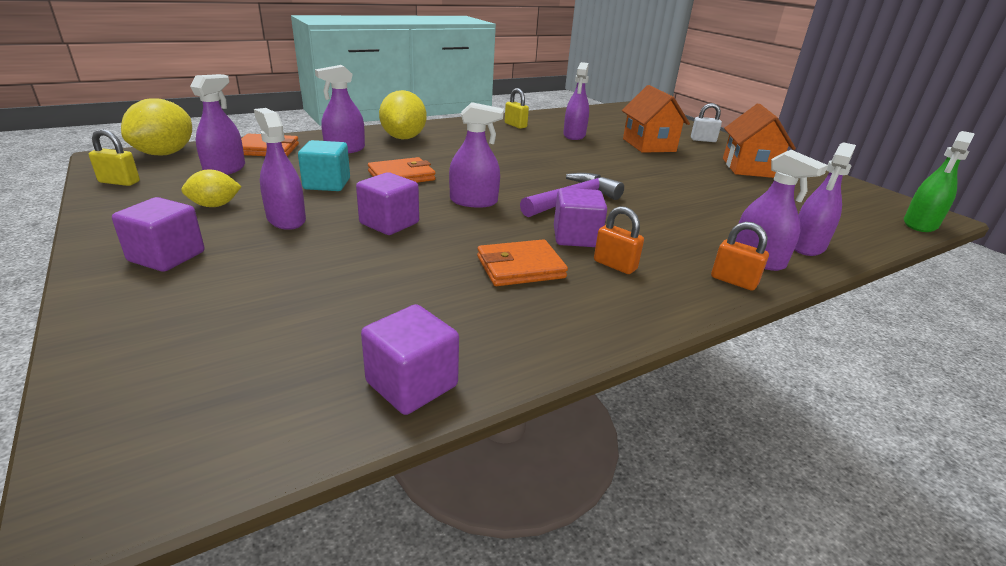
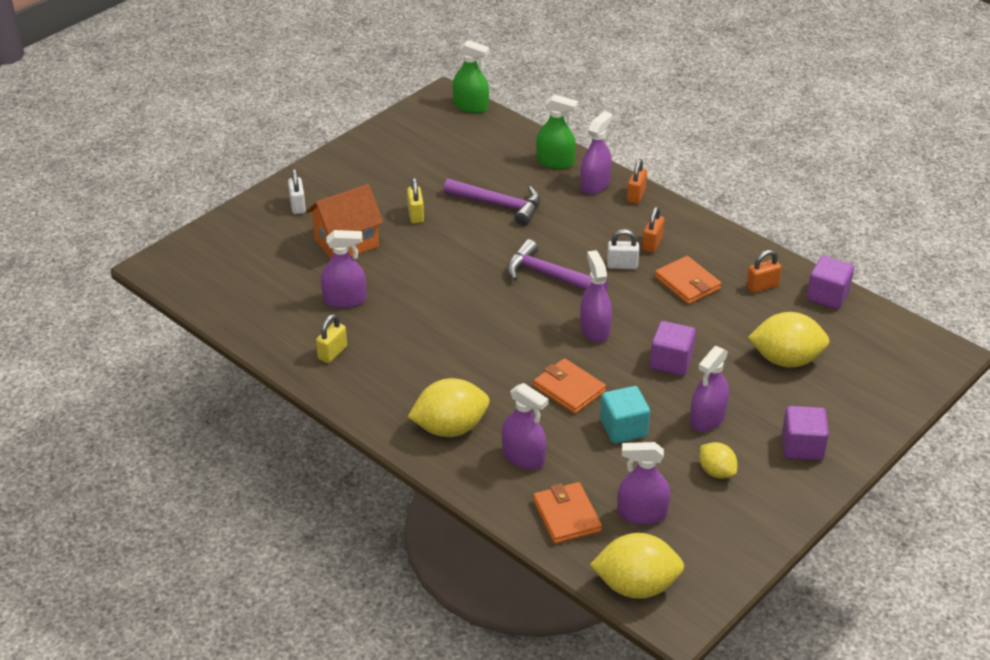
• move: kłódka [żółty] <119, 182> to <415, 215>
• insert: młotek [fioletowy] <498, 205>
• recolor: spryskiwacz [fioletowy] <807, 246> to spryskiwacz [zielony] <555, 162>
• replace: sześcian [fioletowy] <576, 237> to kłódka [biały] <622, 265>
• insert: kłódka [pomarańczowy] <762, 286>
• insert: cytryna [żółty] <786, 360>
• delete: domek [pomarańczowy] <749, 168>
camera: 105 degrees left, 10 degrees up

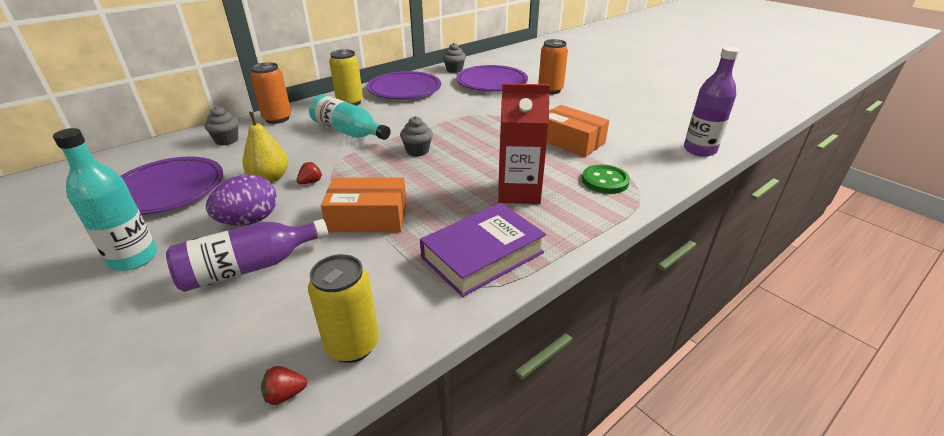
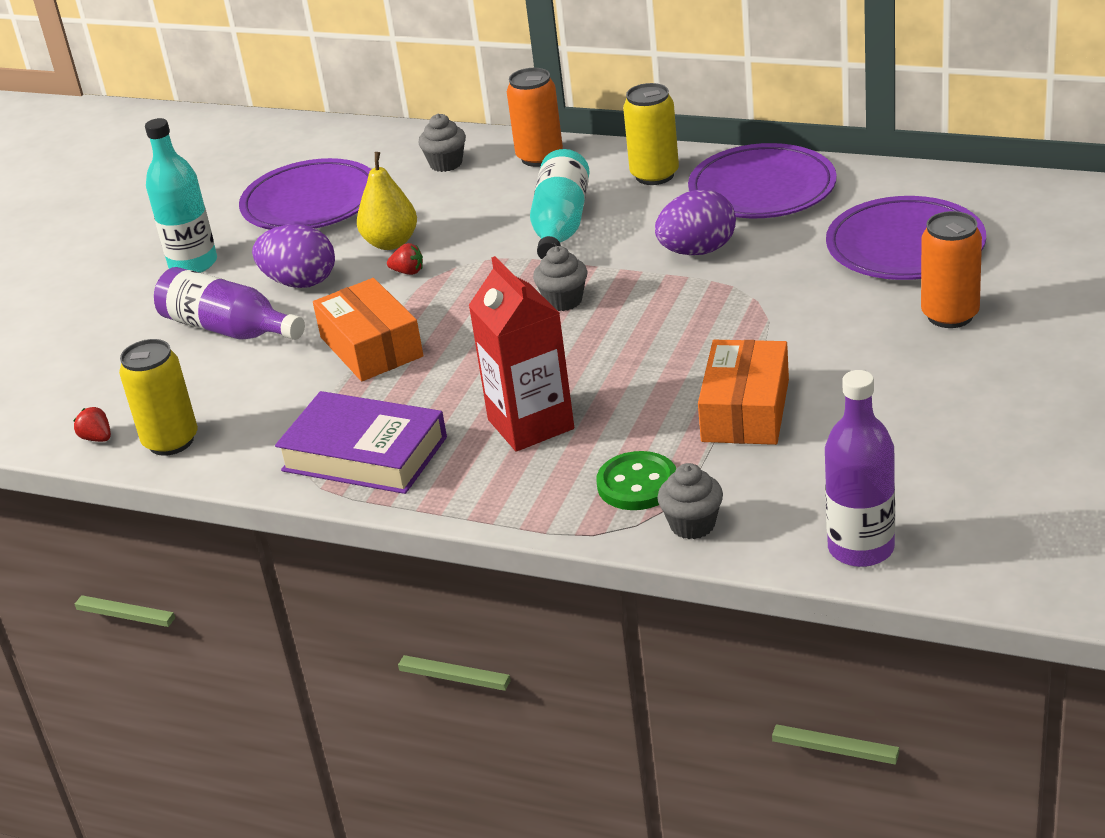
• insert: jajko [fioletowy] <697, 251>
• move: muffinka [szary] <454, 70> to <692, 525>
camera: 65 degrees right, 0 degrees up

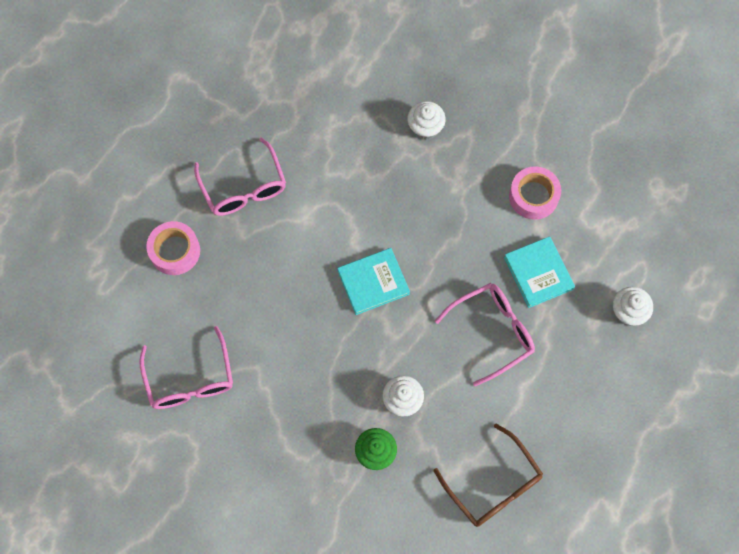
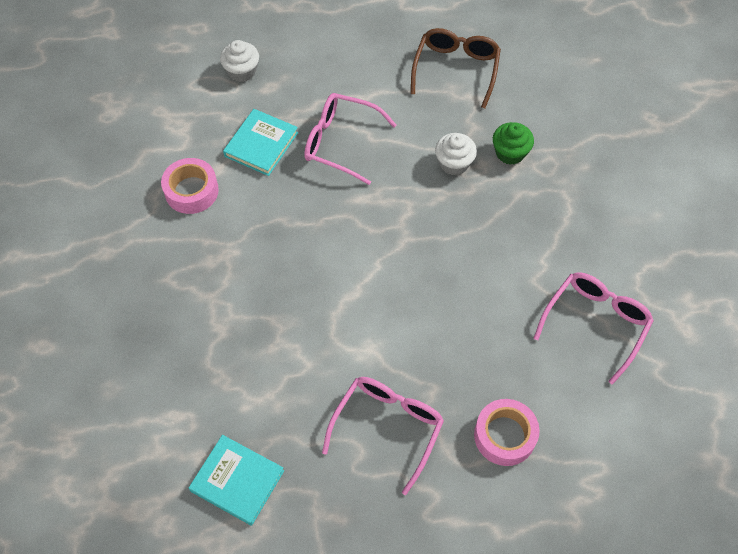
• move: książka [turkusowy] <373, 282> to <237, 481>
• delete: muffinka [biały] <425, 127>
camera: 130 degrees left, 10 degrees down

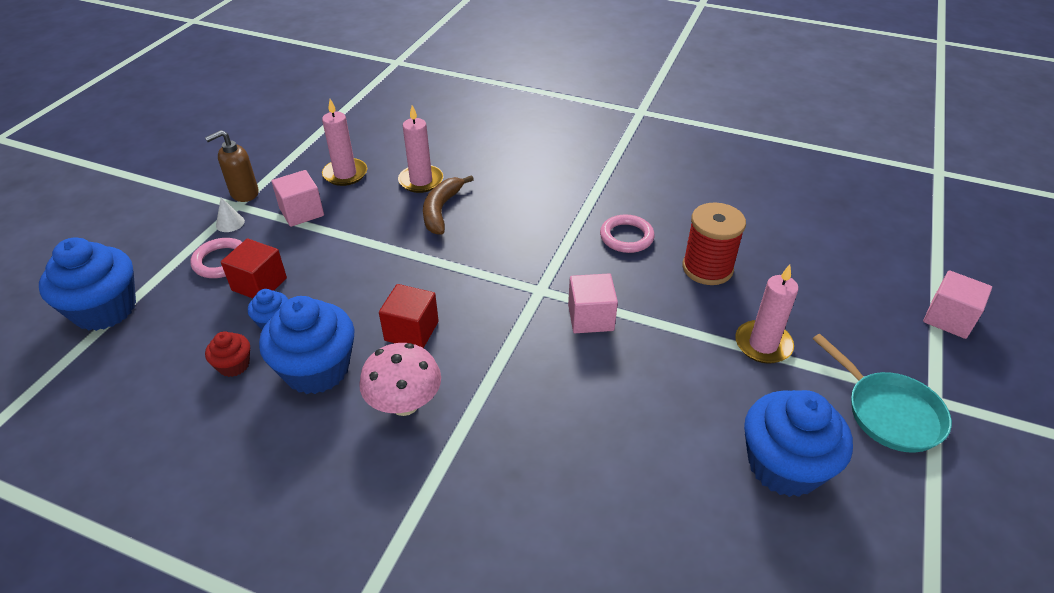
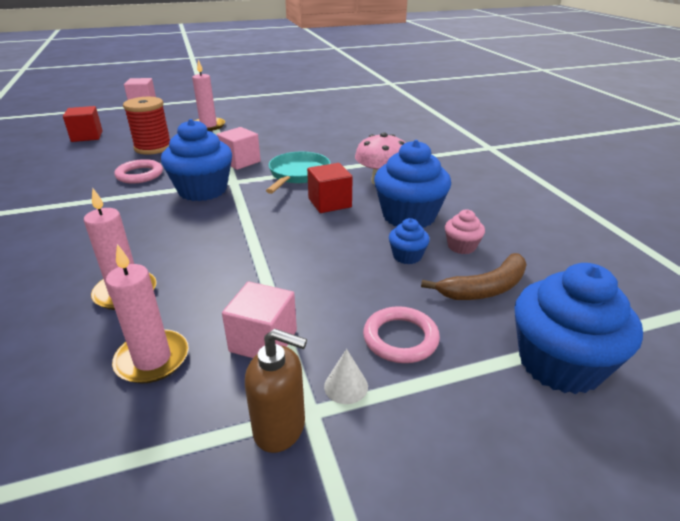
• move: sześcian [czerwony] <259, 284> to <87, 136>
• move: muffinka [niebieski] <784, 465> to <202, 190>
• move: patelnia [turkusowy] <889, 412> to <298, 174>
• move: banan [brązowy] <441, 210> to <485, 288>
• recolor: muffinka [czerwony] <234, 365> to muffinka [różowy] <461, 246>
camera: 130 degrees left, 10 degrees down

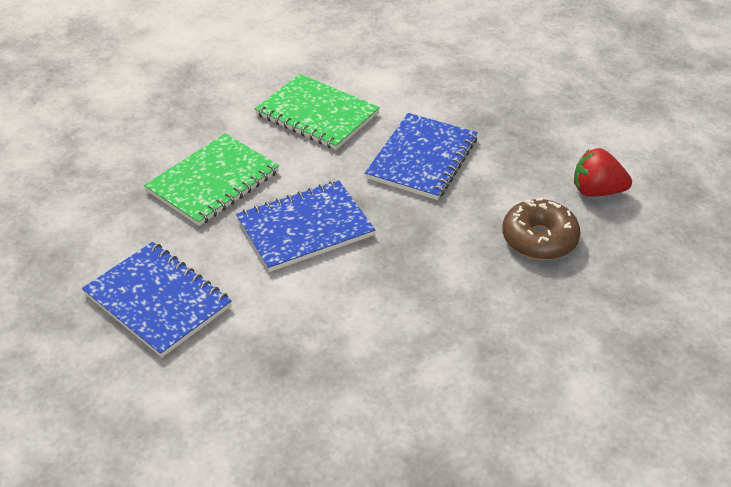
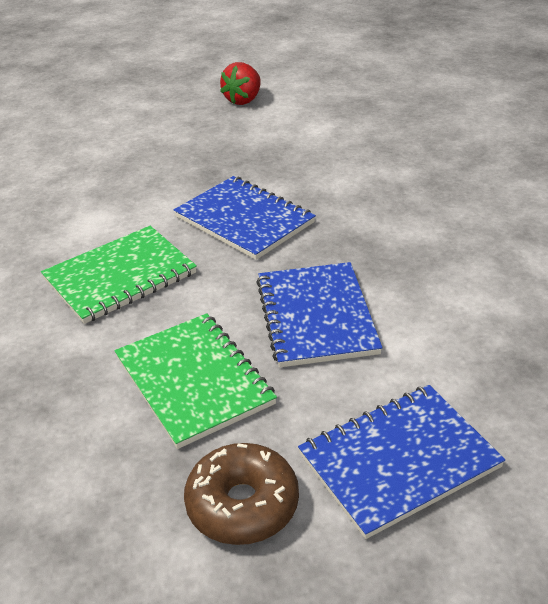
• move: donut [brązowy] <539, 239> to <242, 504>
• move: truskawka [czerwony] <596, 191> to <243, 100>
camera: 70 degrees left, 5 degrees down

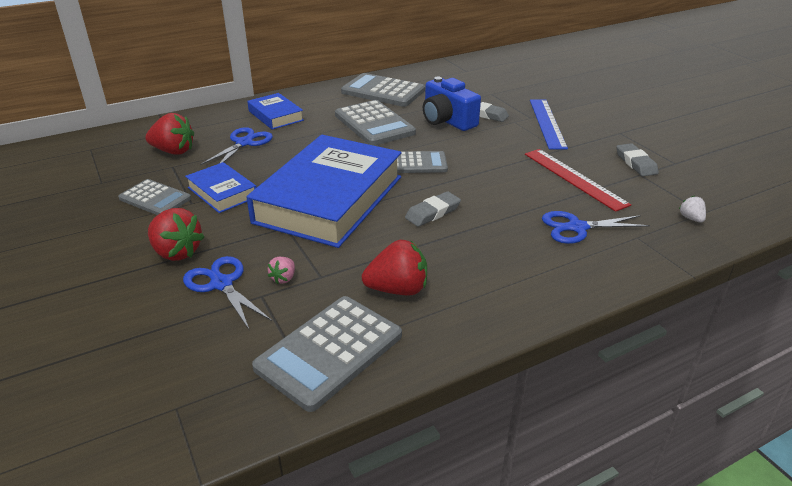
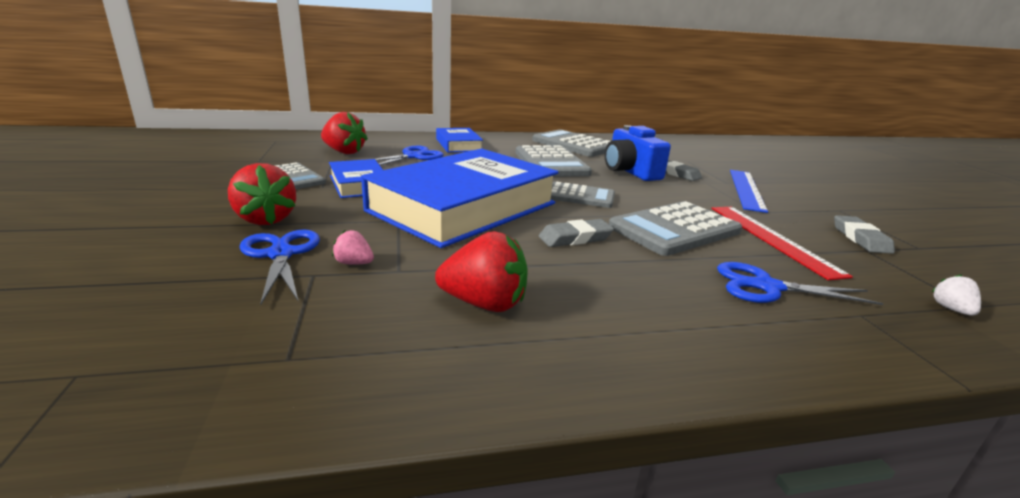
• rotate: truskawka [różowy] <283, 278> = <354, 263> 75 degrees clockwise
• move: kalkulator [szary] <329, 351> to <674, 229>
camera: 15 degrees right, 10 degrees down

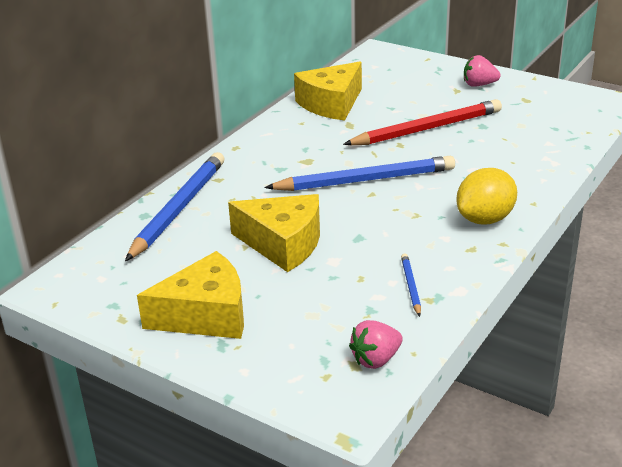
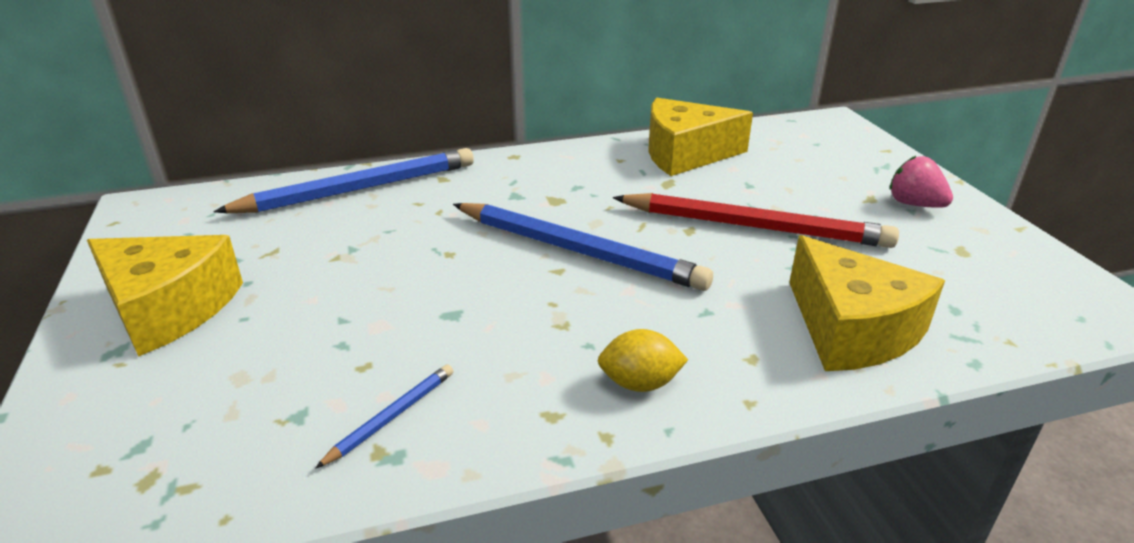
• resize: cytryna [żółty] <485, 219> = <640, 383> x0.62
• move: ser [żółty] <283, 244> to <851, 329>
• delete: truskawka [różowy] <376, 359>
camera: 40 degrees right, 0 degrees up

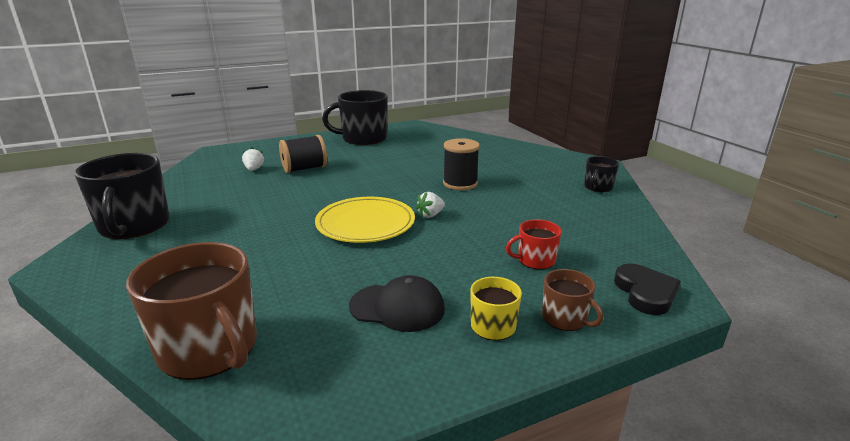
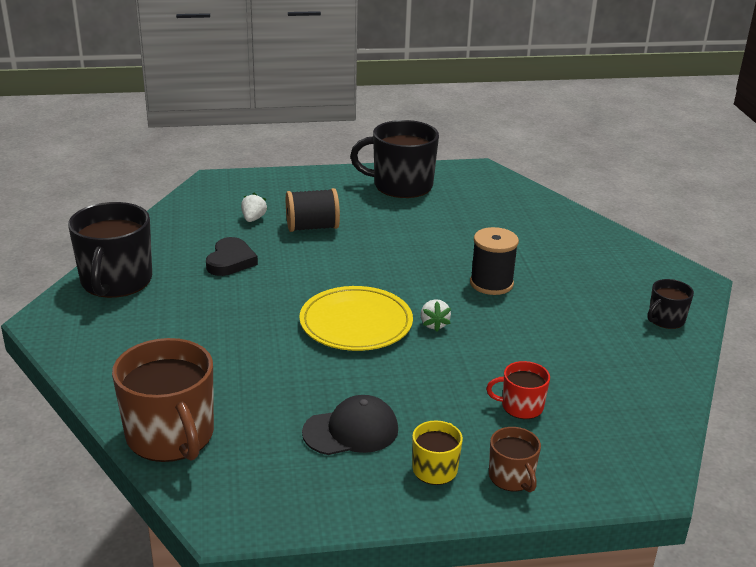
• move: serce [czarny] <645, 293> to <230, 261>
• rotate: czapka [czarny] <397, 307> = <351, 431> 45 degrees counterclockwise
• rotate: truskawka [biały] <430, 215> = <434, 324> 75 degrees counterclockwise
camera: 15 degrees right, 5 degrees up

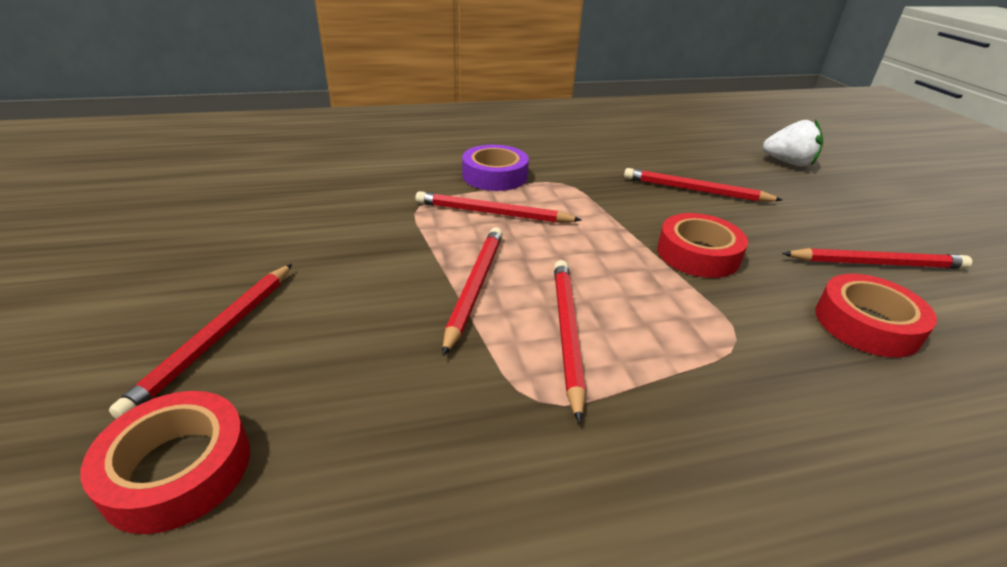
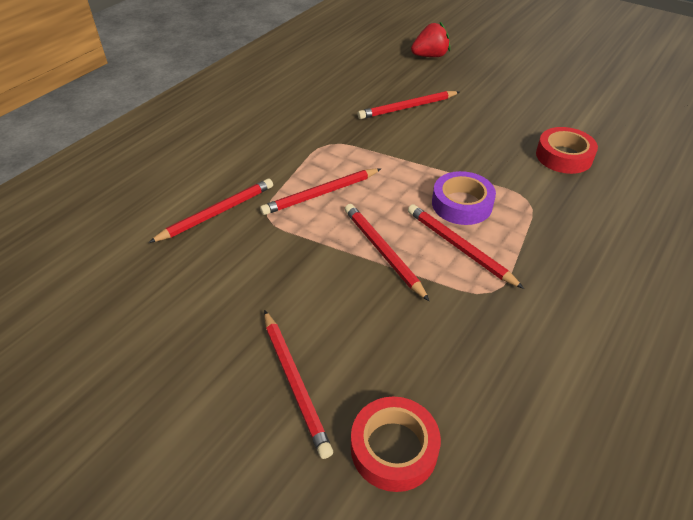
• move: ołówek [czerwony] <876, 263> to <217, 213>
• recolor: truskawka [biały] <788, 163> to truskawka [czerwony] <430, 56>
• move: taśma klejąca [fioletowy] <494, 176> to <462, 204>
• delete: taśma klejąca [czerwony] <698, 254>
camera: 40 degrees left, 10 degrees up

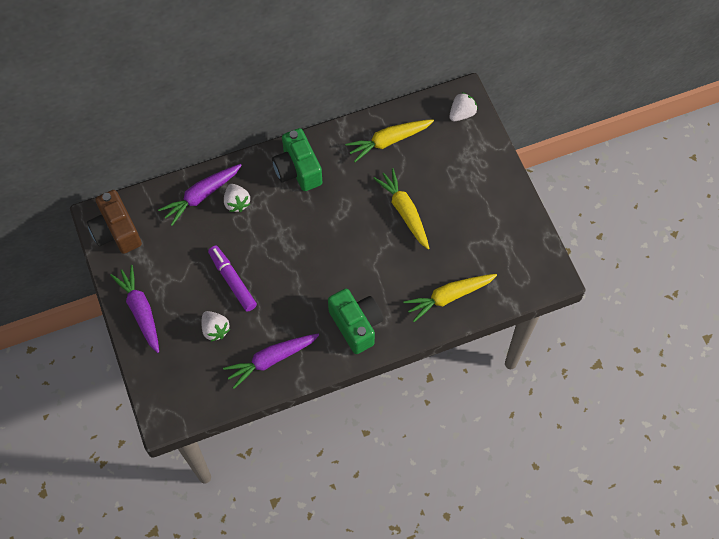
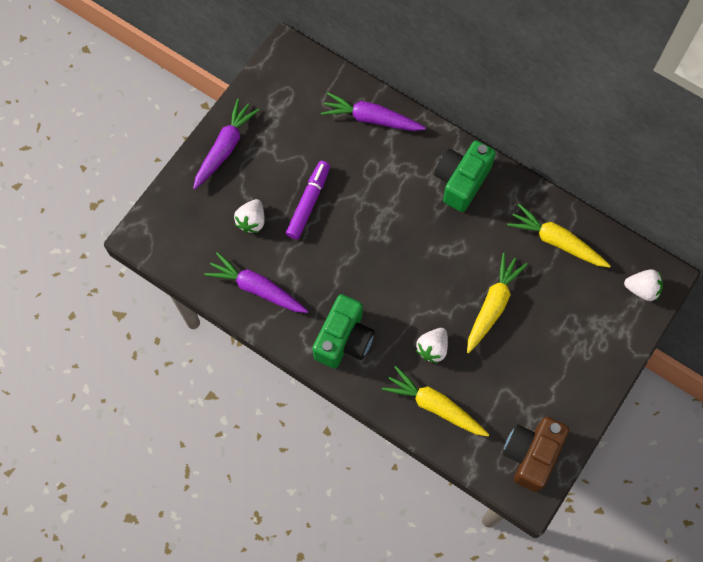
• move: truskawka [biały] <237, 203> to <432, 348>
• move: aparat fotograficzny [brązowy] <117, 231> to <531, 455>
camera: 55 degrees right, 5 degrees up

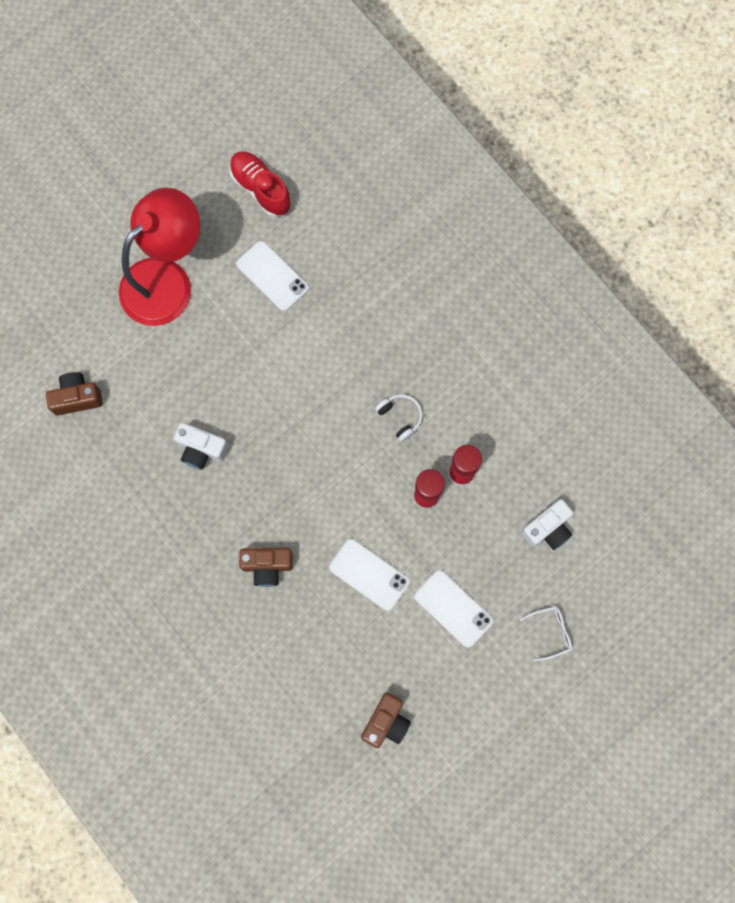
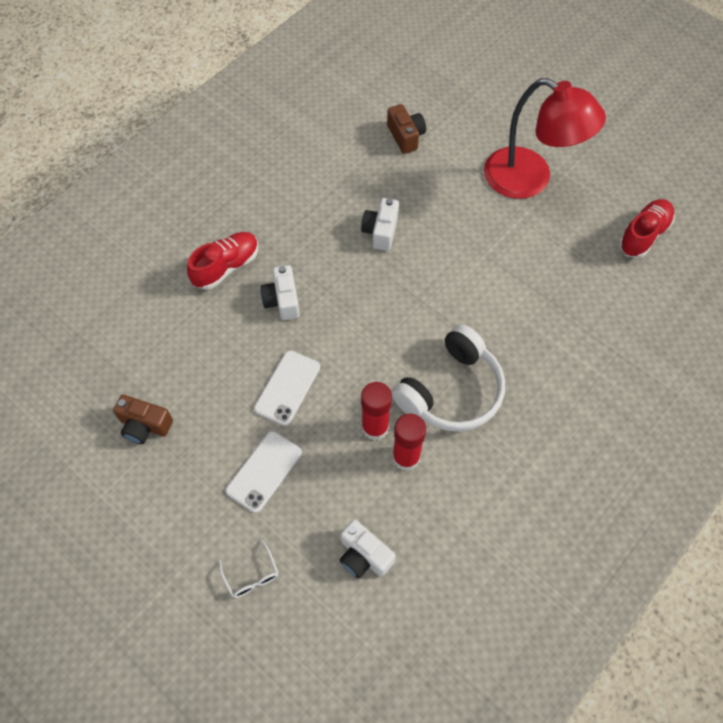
• insert: but [czerwony] <226, 267>
• recolor: aparat fotograficzny [brązowy] <267, 566> to aparat fotograficzny [biały] <282, 300>
• resize: słuchawki [biały] <400, 417> = <451, 391> x2.27
• delete: telefon [biały] <272, 276>
camera: 80 degrees right, 15 degrees down

